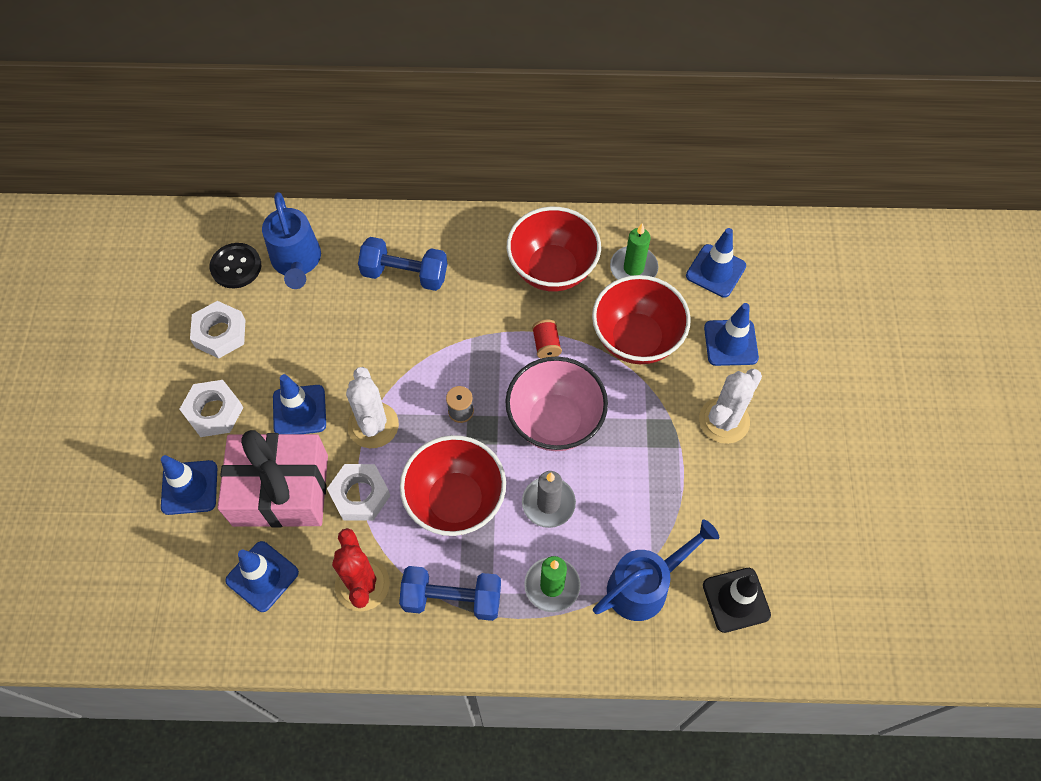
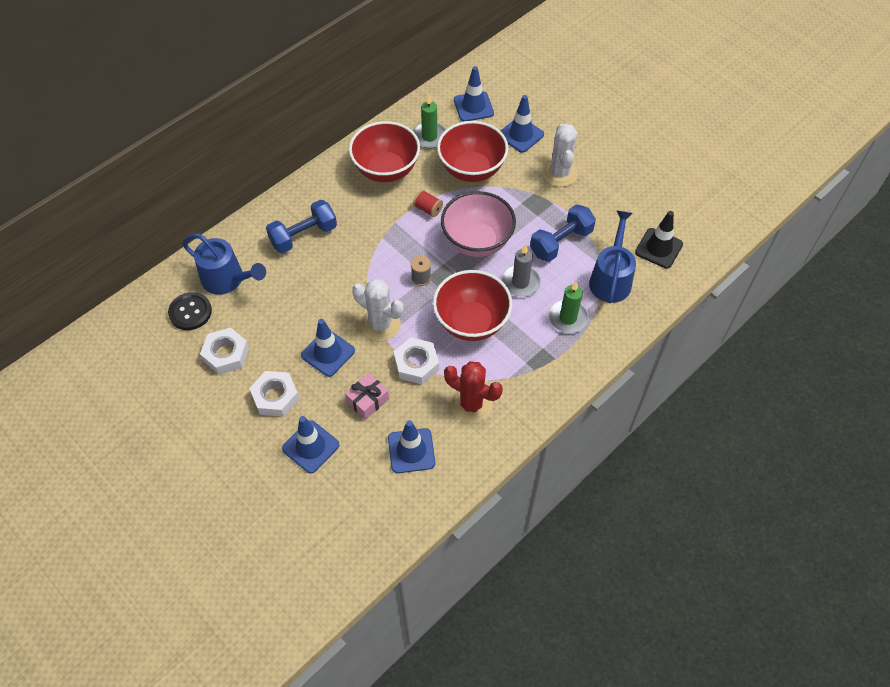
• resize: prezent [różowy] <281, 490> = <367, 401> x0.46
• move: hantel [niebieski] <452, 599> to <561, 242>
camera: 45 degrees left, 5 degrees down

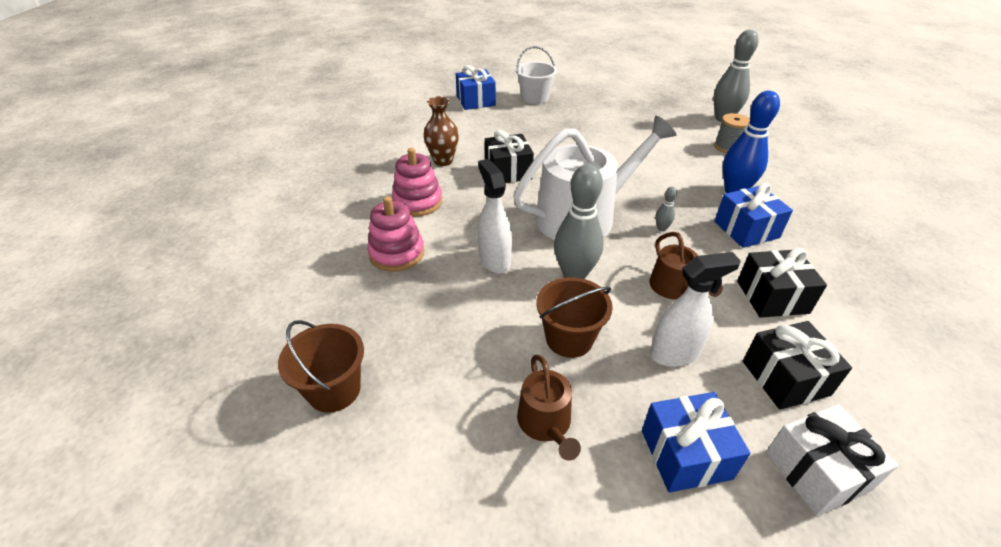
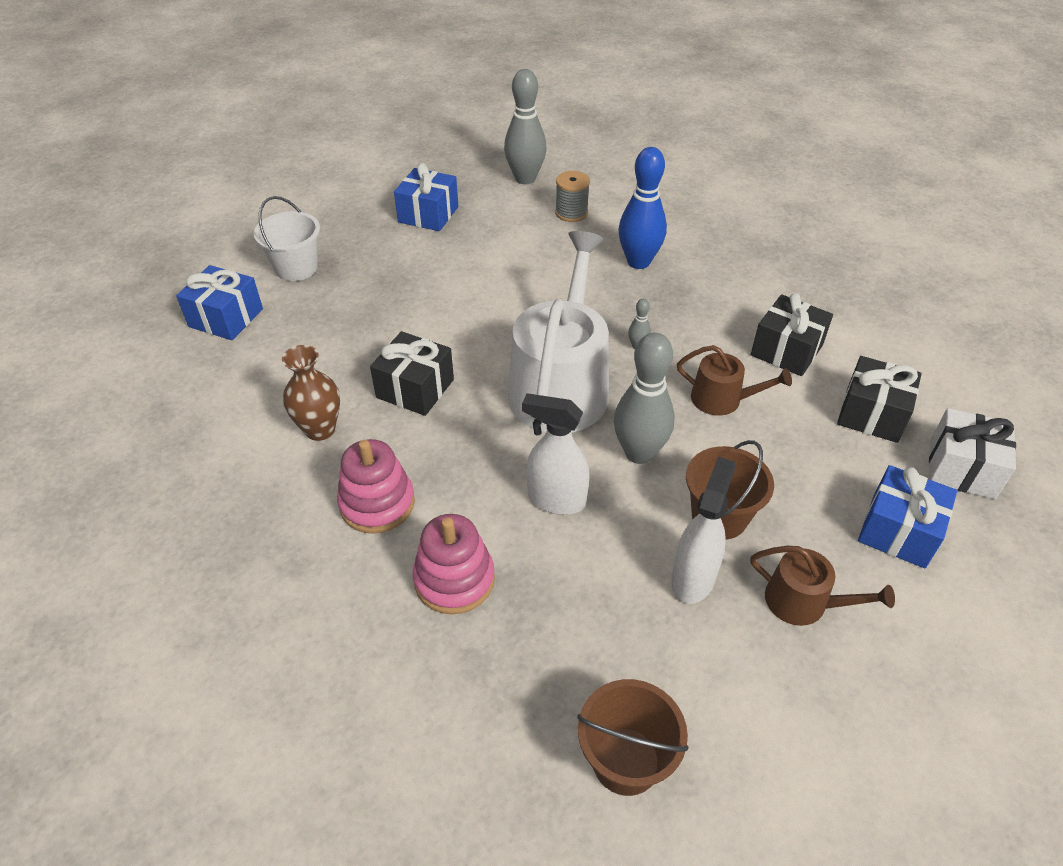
• move: prezent [niebieski] <746, 229> to <428, 214>
• move: spryskiwacz [biały] <675, 353> to <693, 578>
camera: 50 degrees left, 5 degrees up

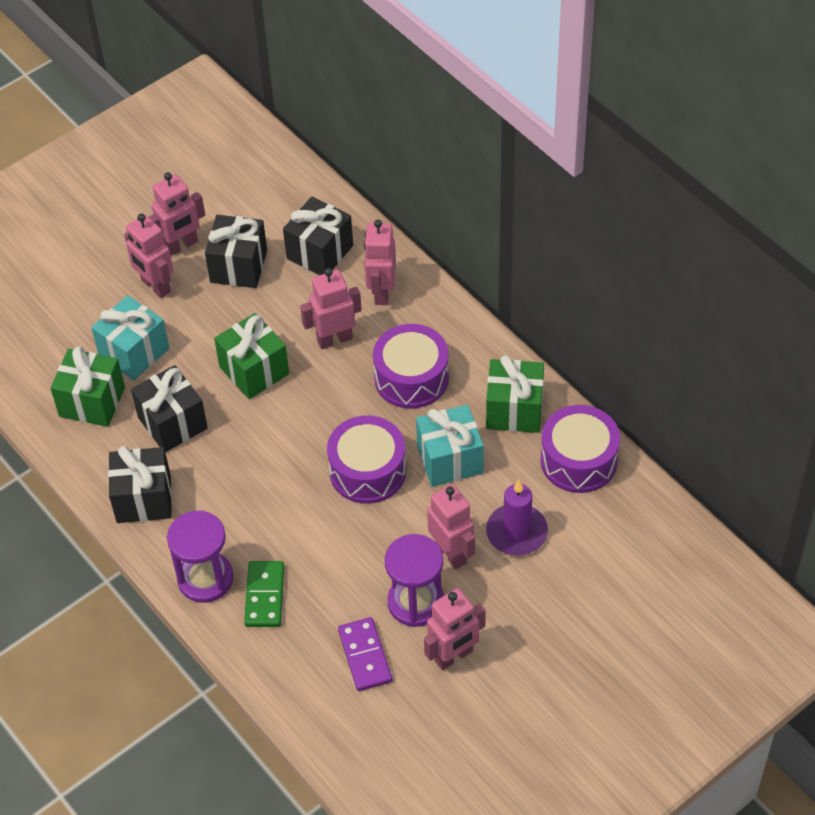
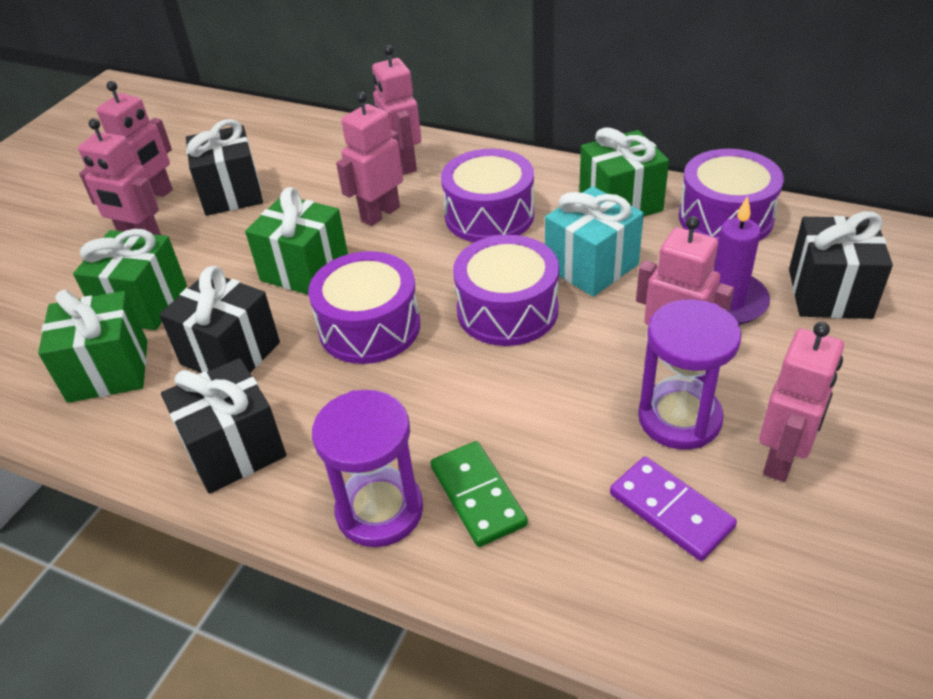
• recolor: prezent [turkusowy] <134, 352> to prezent [zielony] <143, 304>
• insert: bęben [fioletowy] <369, 327>
• move: prezent [czarny] <320, 252> to <829, 293>
camera: 25 degrees left, 10 degrees down

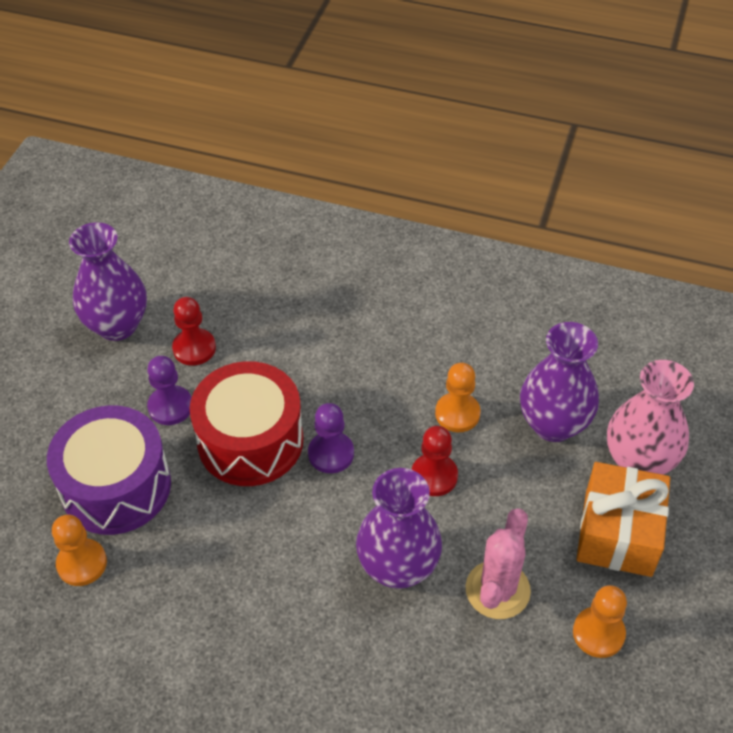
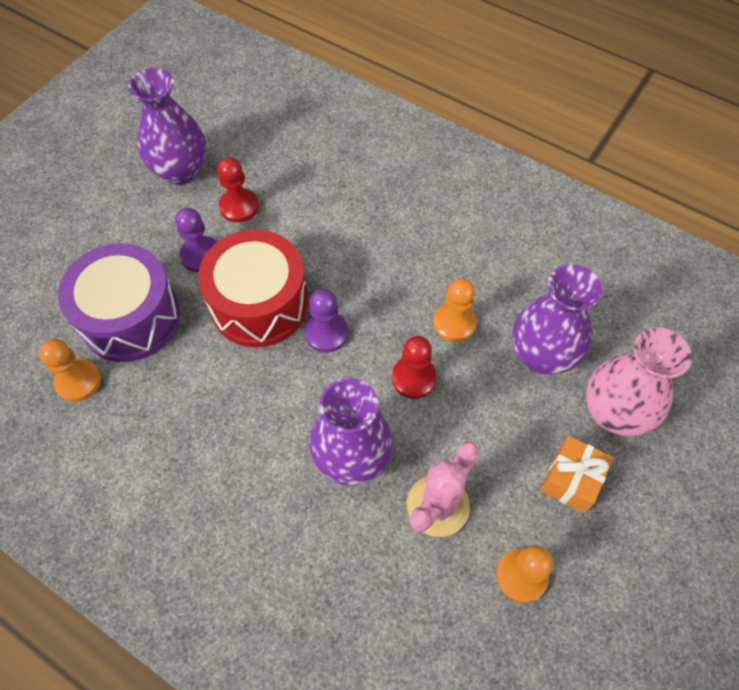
• resize: prezent [pomarańczowy] <618, 533> = <571, 479> x0.64
camera: 15 degrees right, 10 degrees up

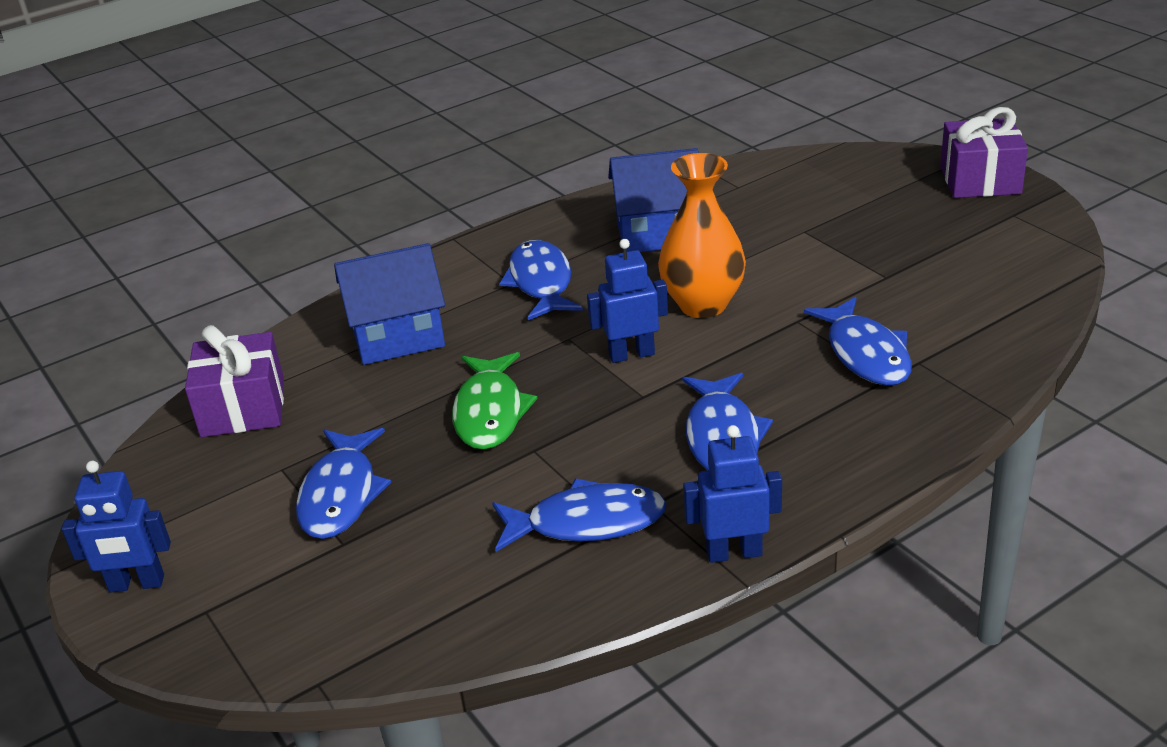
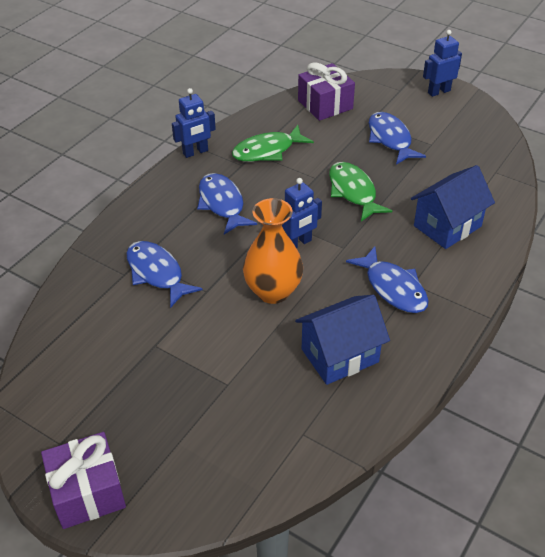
• recolor: ryba [niebieski] <587, 522> to ryba [zielony] <267, 151>
• move: prezent [fioletowy] <243, 408> to <325, 104>
camera: 155 degrees right, 10 degrees up

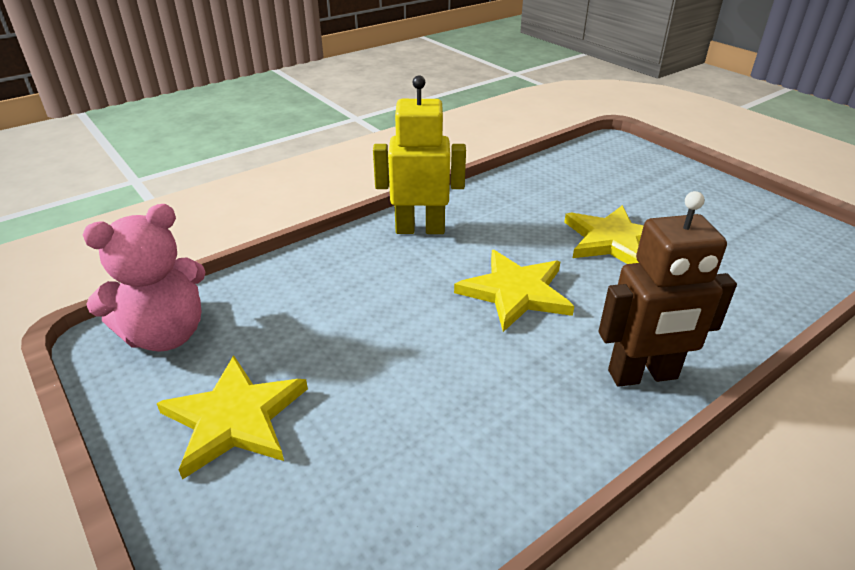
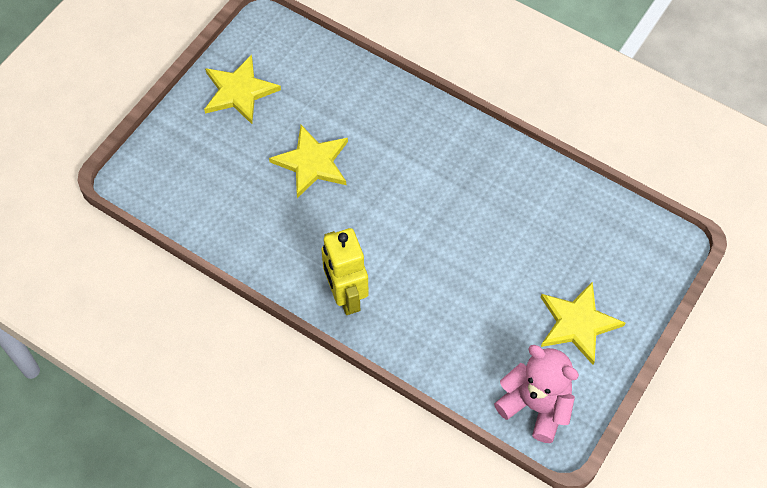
• move: gwiazda [żółty] <515, 292> to <239, 91>
• delete: robot [brązowy] <643, 375>
camera: 110 degrees left, 25 degrees up

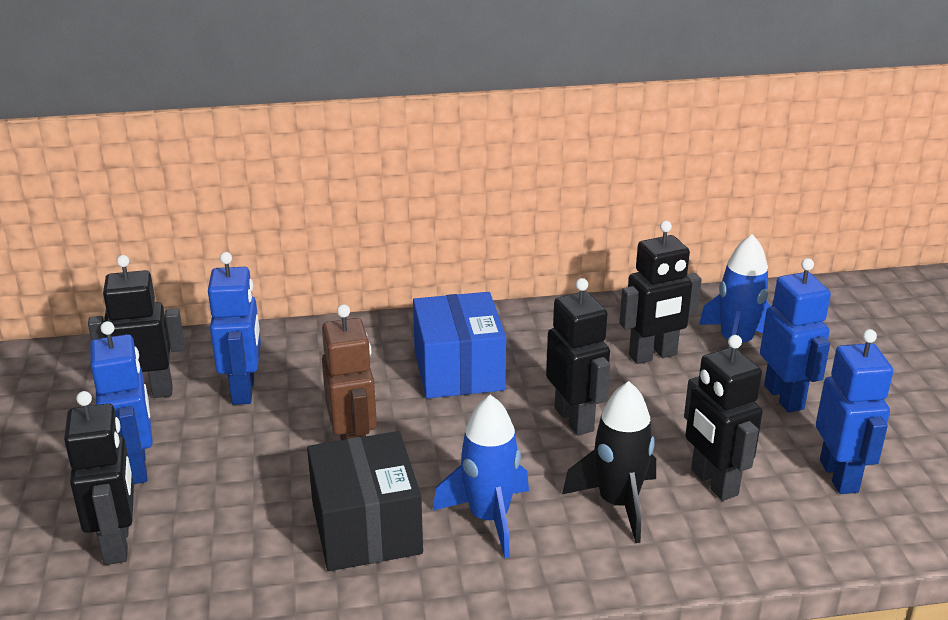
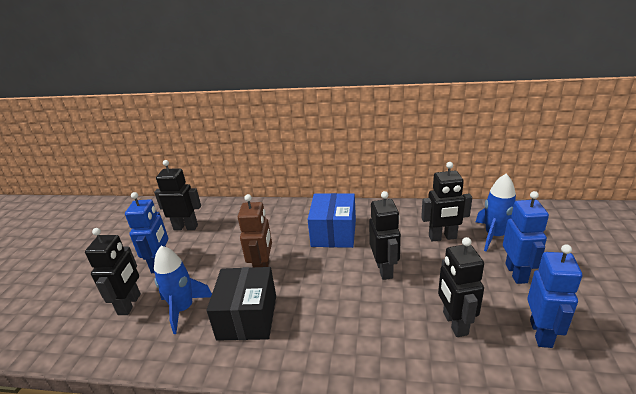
• move: rakieta [niebieski] <489, 518> to <183, 309>
• delete: robot [niebieski] <244, 390>
• delete: rakieta [czarny] <618, 503>
camera: 20 degrees right, 0 degrees up

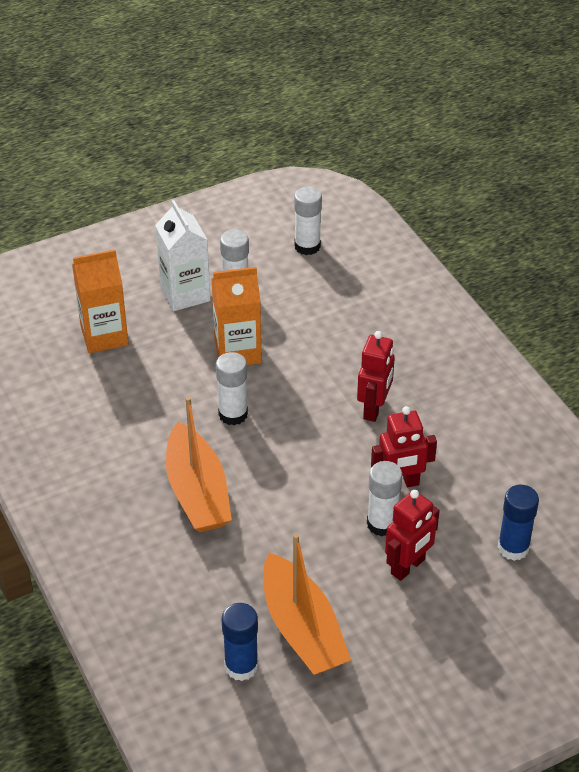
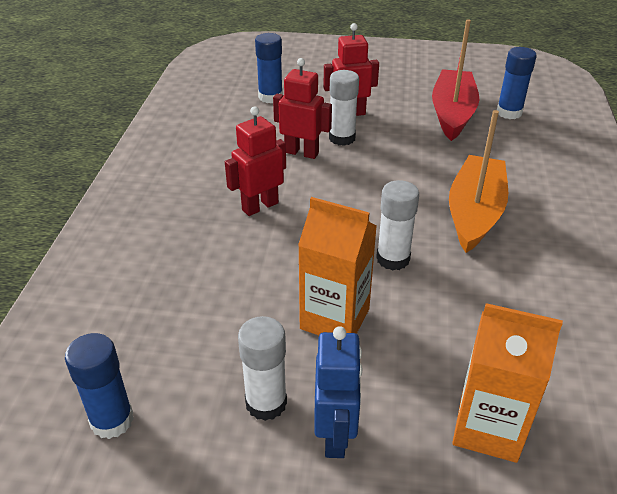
• recolor: klej w sztyfcie [biały] <307, 246> to klej w sztyfcie [niebieski] <112, 420>
• replace: karton mleka [biały] <185, 294> to robot [niebieski] <335, 435>
• recolor: łódka [pomarańczowy] <302, 629> to łódka [czerwony] <452, 113>
camera: 145 degrees left, 5 degrees down

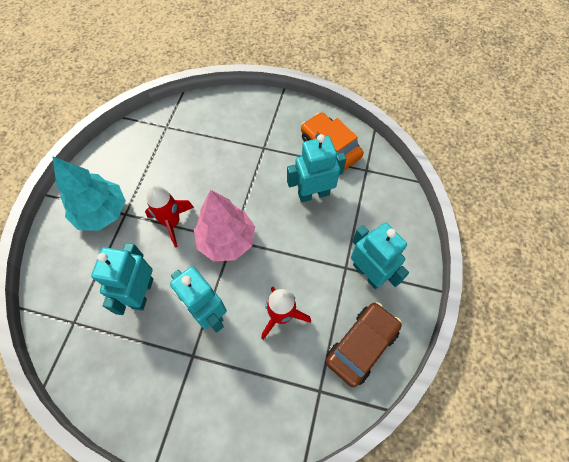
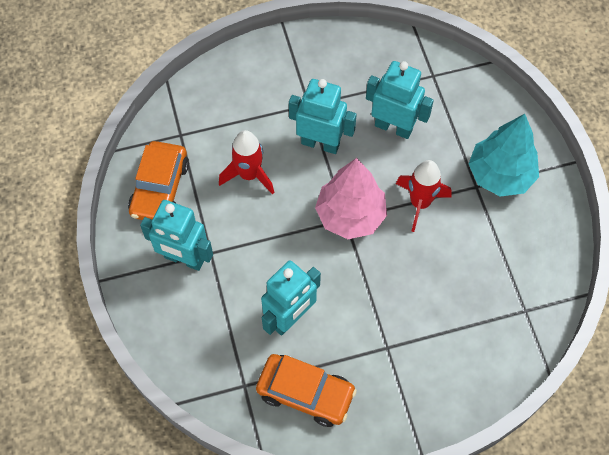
• recolor: samochód [brązowy] <361, 345> to samochód [pomarańczowy] <160, 188>
• rotate: robot [turkusowy] <142, 293> = <393, 127> 45 degrees counterclockwise
camera: 150 degrees right, 0 degrees up

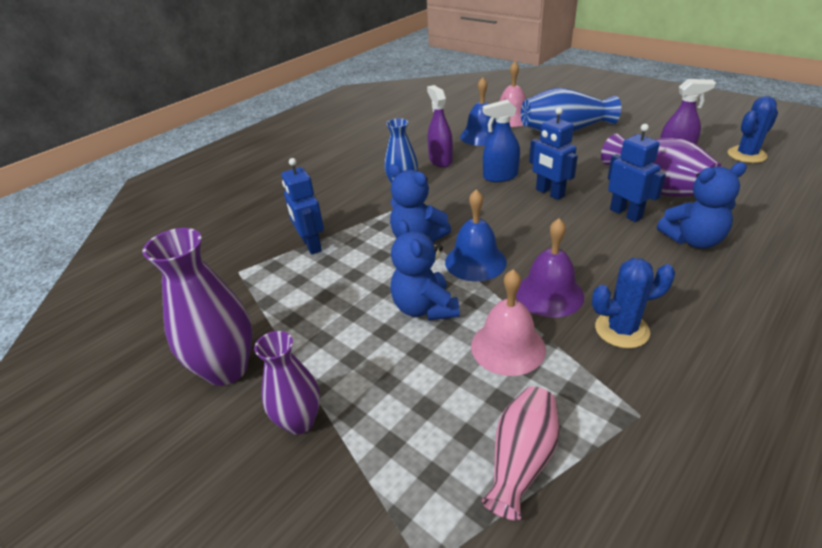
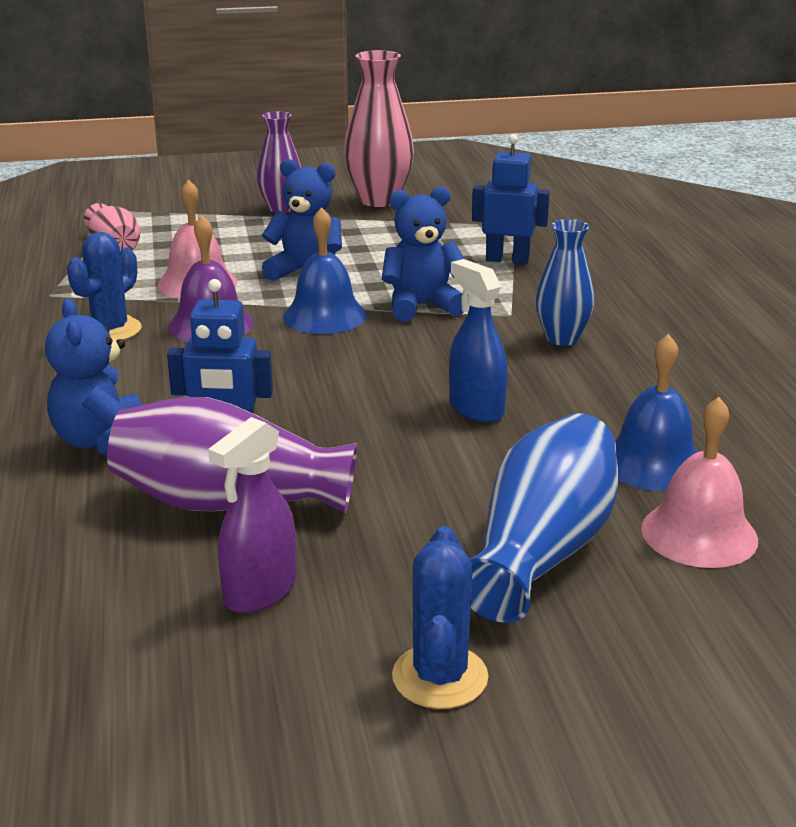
• rotate: miś [niebieski] <693, 240> = <103, 442> 45 degrees counterclockwise
• recolor: wazon [fioletowy] <227, 369> to wazon [różowy] <379, 200>
• move: kaktus [niebieski] <746, 155> to <440, 677>
• rotate: spryskiwacz [niebieski] <500, 176> = <476, 408> 60 degrees counterclockwise
• delete: spryskiwacz [fioletowy] <440, 160>
• delete: robot [niebieski] <549, 193>
camera: 125 degrees right, 10 degrees down

